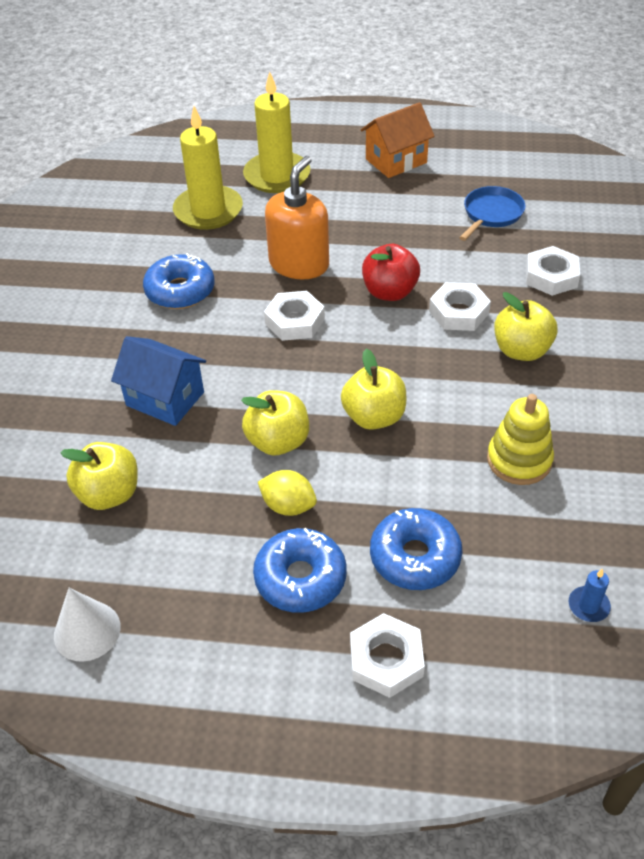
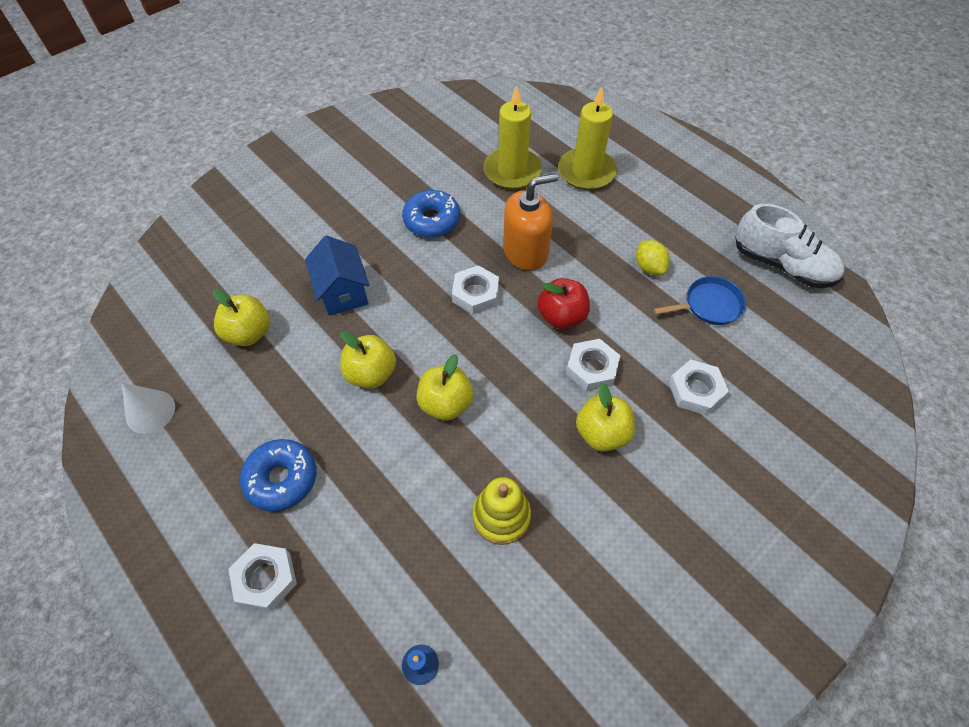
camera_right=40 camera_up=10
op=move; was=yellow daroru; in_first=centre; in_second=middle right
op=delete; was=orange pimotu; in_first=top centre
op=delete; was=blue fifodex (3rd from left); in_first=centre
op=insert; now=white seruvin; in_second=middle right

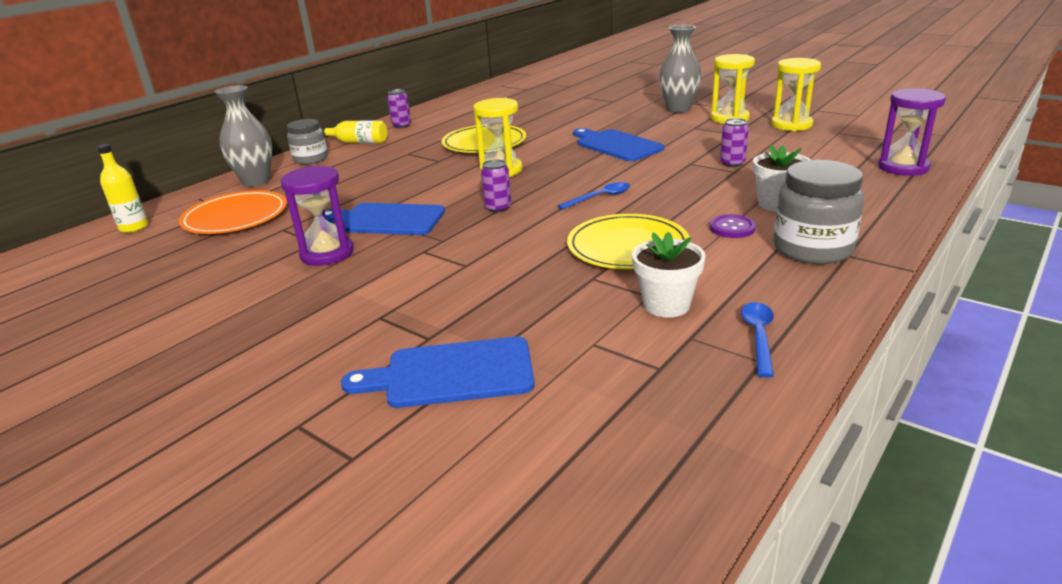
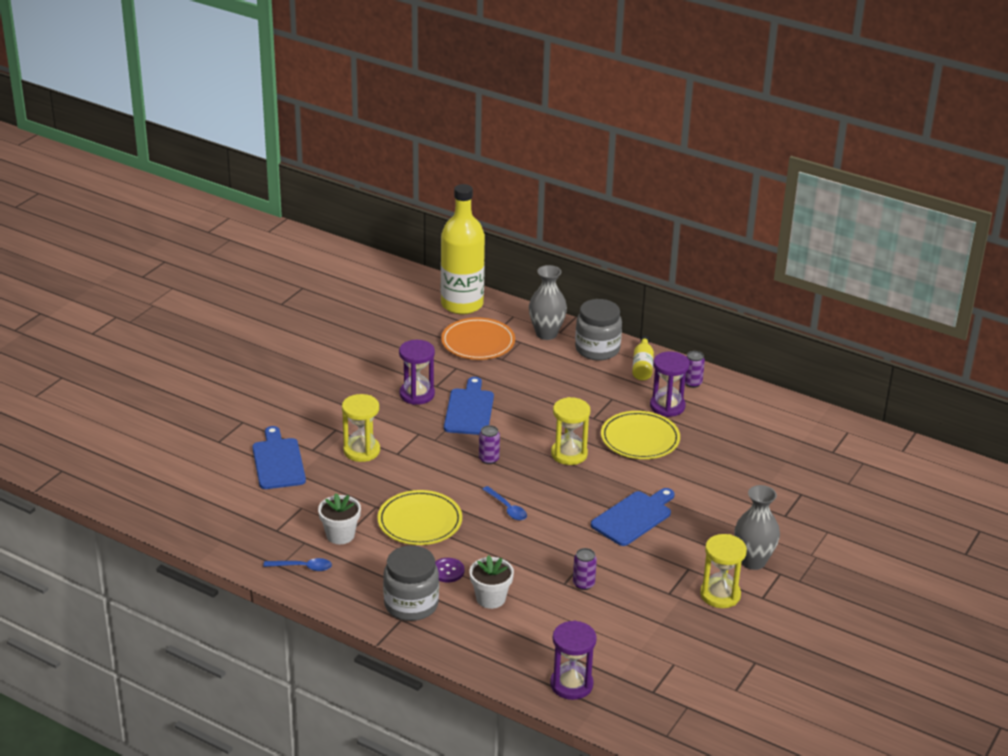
camera_right=80 camera_up=5
op=resize; was=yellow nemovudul (1st from left); in_first=top left; in_second=top centre; ratio=2.25
op=resize; was=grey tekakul (1st from left in the first image); in_first=top left; in_second=centre; ratio=1.51
op=move; was=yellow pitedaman (3rd from left in the first image); now=yellow pitedaman (1st from left); in_first=top right; in_second=centre
op=insert; now=purple pitedaman (3rd from left); in_second=centre

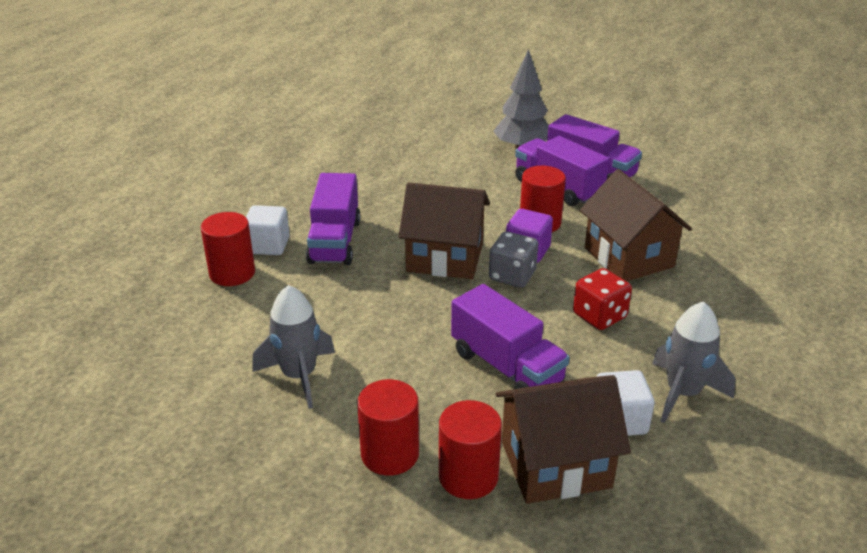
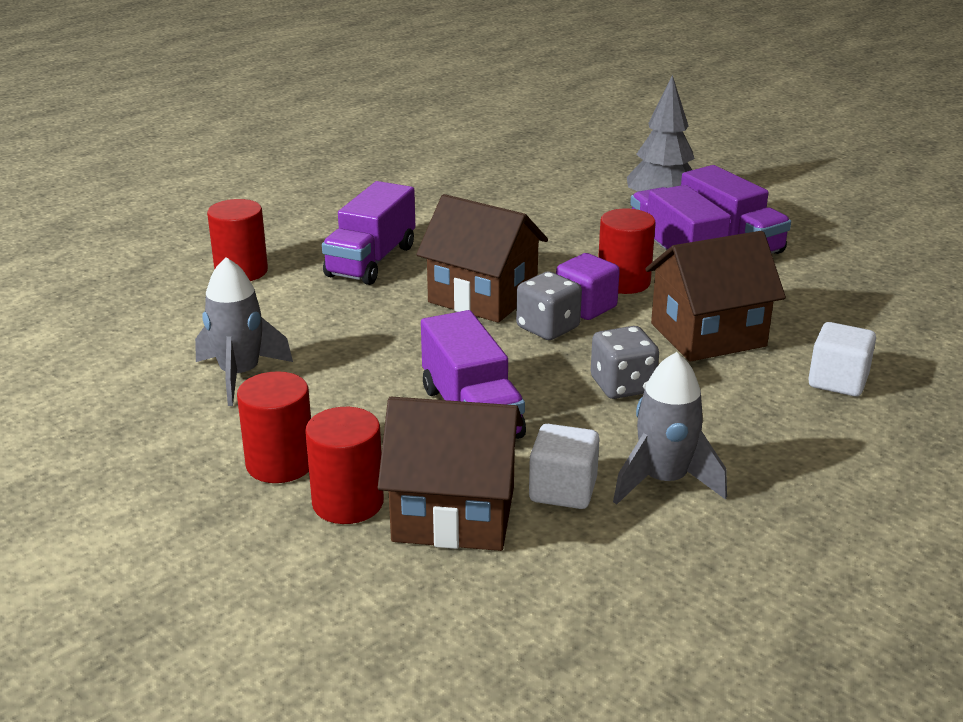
camera_right=20 camera_up=-5
op=move; was=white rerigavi (1st from left in the first image); now=white rerigavi (2nd from left); in_first=middle left; in_second=middle right
op=recolor; was=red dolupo; now=grey dolupo (2nd from left); in_first=middle right; in_second=centre
op=rotate; was=brown pimotu (3rd from left); in_first=middle right; in_second=middle right; clockwise=75

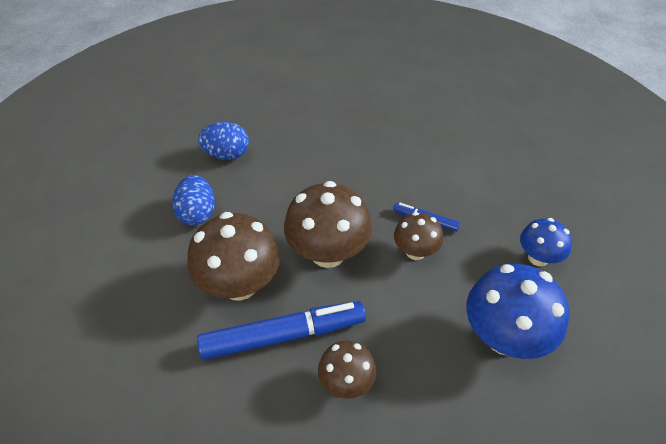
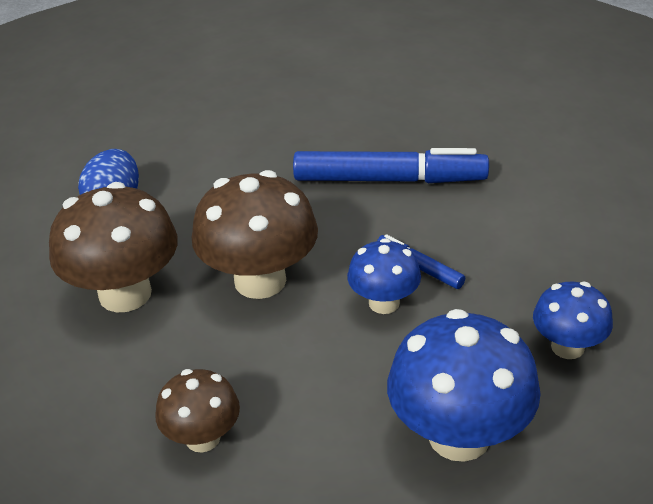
camera_right=20 camera_up=-10
op=move; was=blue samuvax (1st from left); in_first=bottom centre; in_second=top centre
op=delete; was=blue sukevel (2nd from left); in_first=top centre
op=recolor; was=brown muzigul (4th from left); now=blue muzigul (1st from left); in_first=centre; in_second=centre

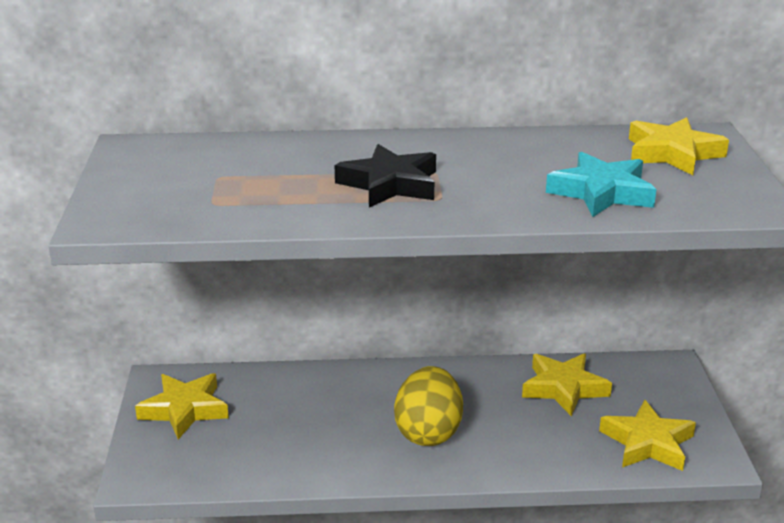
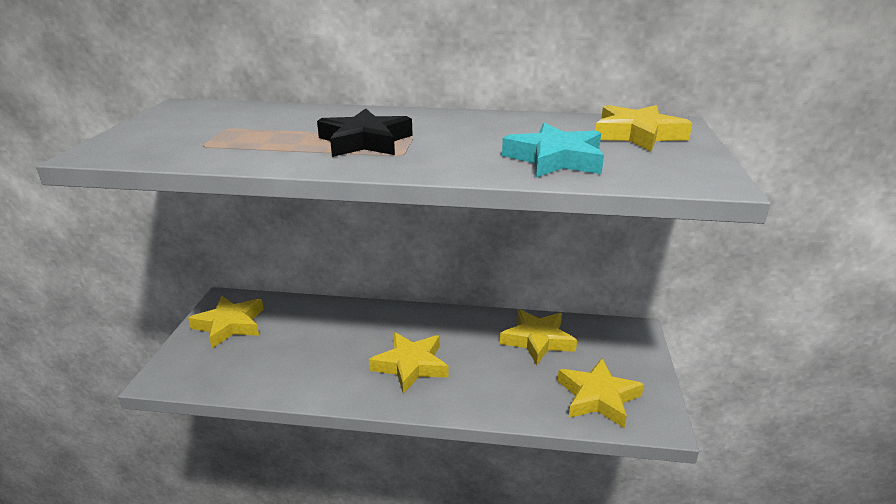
camera_right=10 camera_up=0
op=replace; was=yellow sukevel; now=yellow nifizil (2nd from left); in_first=bottom centre; in_second=bottom centre

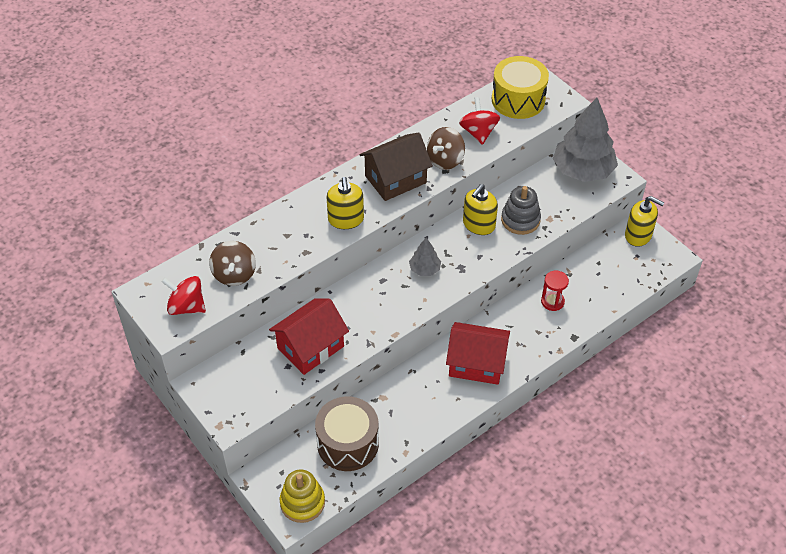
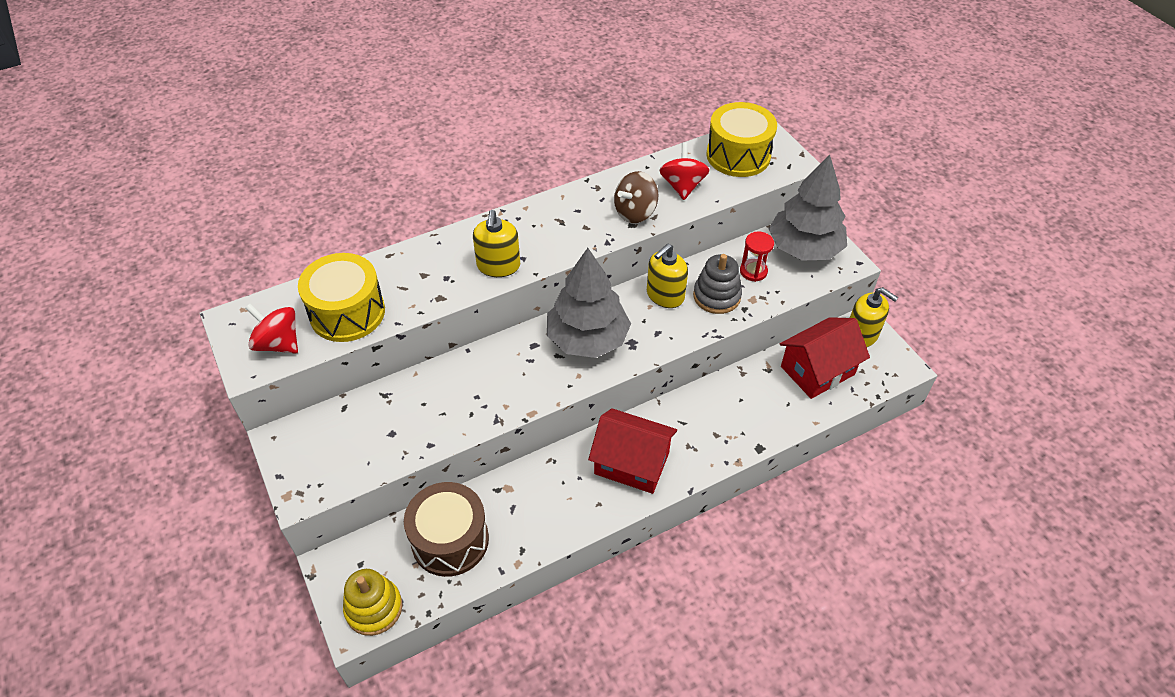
camera_right=10 camera_up=0
op=replace; was=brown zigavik (1st from left); now=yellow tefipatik (1st from left); in_first=middle left; in_second=middle left
op=move; was=red pimotu (1st from left in the first image); now=red pimotu (2nd from left); in_first=centre; in_second=middle right
op=delete; was=brown pimotu; in_first=top centre
op=resize; was=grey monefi (1st from left); in_first=centre; in_second=centre; ratio=2.13
op=move; was=red pitedaman; in_first=middle right; in_second=centre

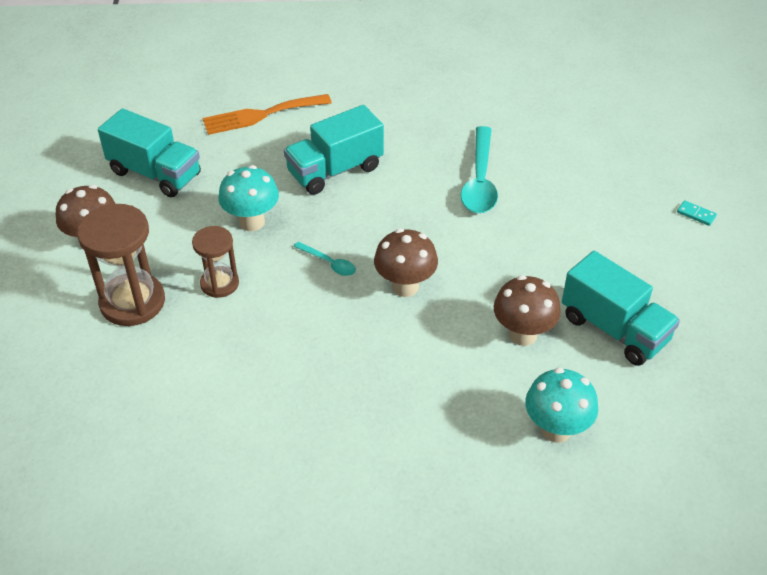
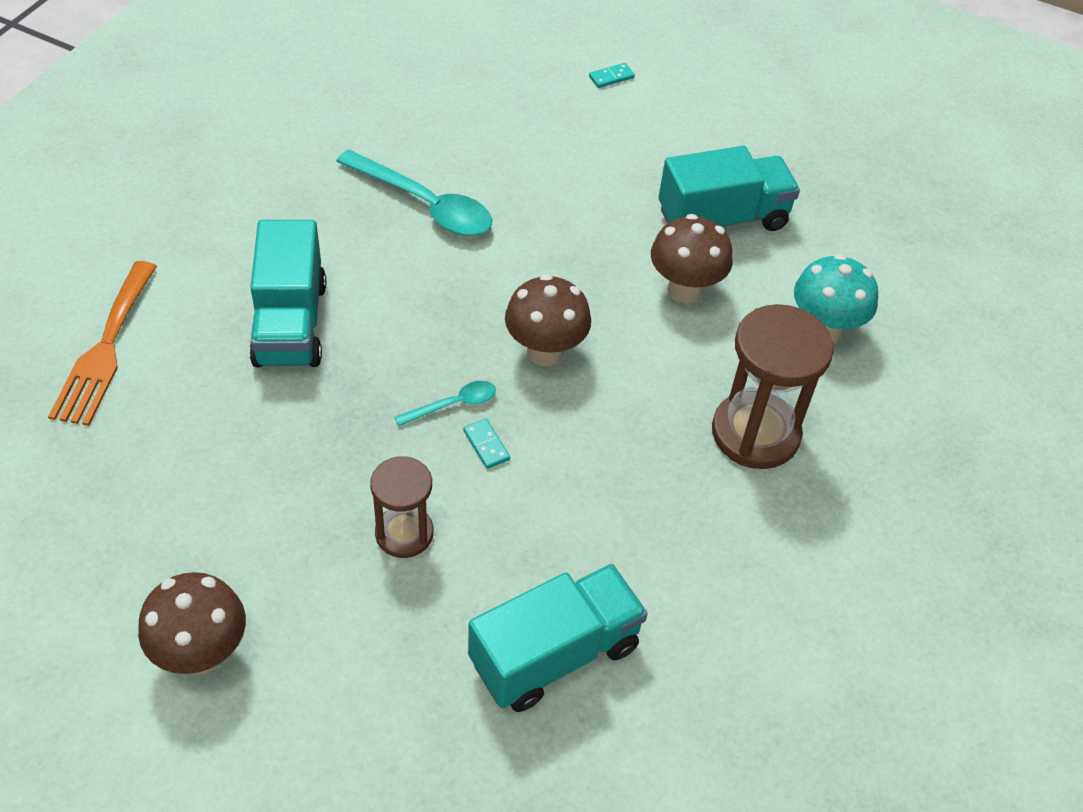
camera_right=-65 camera_up=5
op=move; was=brown pitedaman (1st from left in the first image); now=brown pitedaman (2nd from left); in_first=middle left; in_second=middle right
op=move; was=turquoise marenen (1st from left in the first image); now=turquoise marenen (2nd from left); in_first=top left; in_second=bottom centre
op=delete; was=turquoise muzigul (1st from left); in_first=middle left
op=insert; now=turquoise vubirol (1st from left); in_second=centre

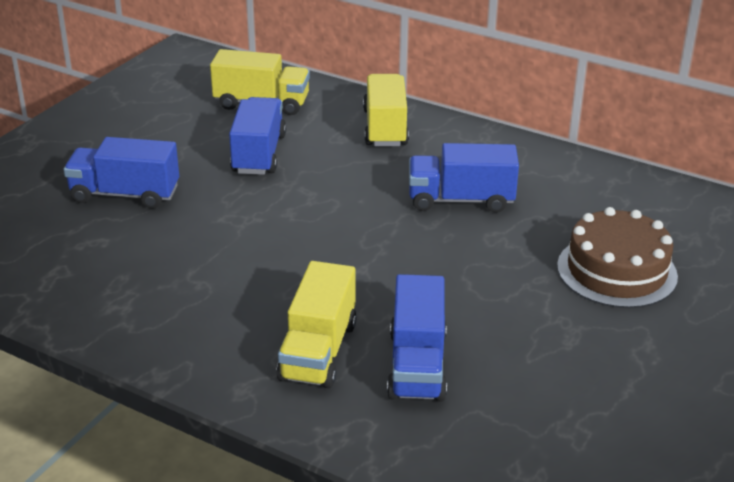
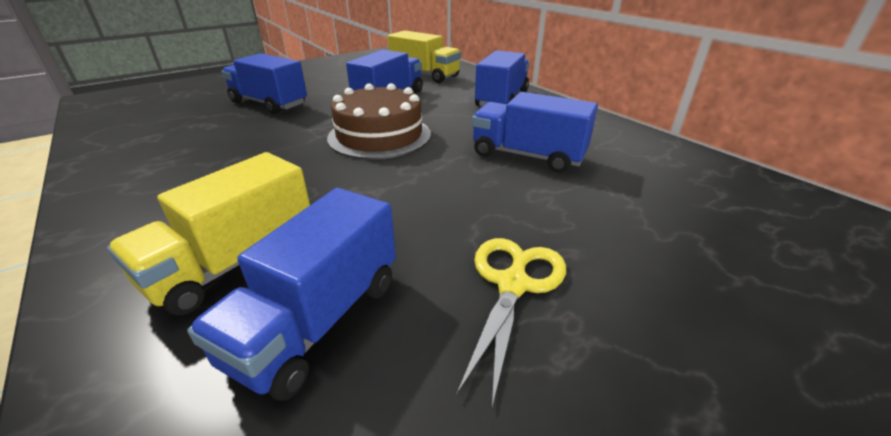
camera_right=25 camera_up=0
op=recolor; was=yellow marenen (3rd from left); now=blue marenen (4th from left); in_first=top centre; in_second=top centre
op=move; was=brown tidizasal; in_first=middle right; in_second=top centre
op=insert; now=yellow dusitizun; in_second=bottom centre

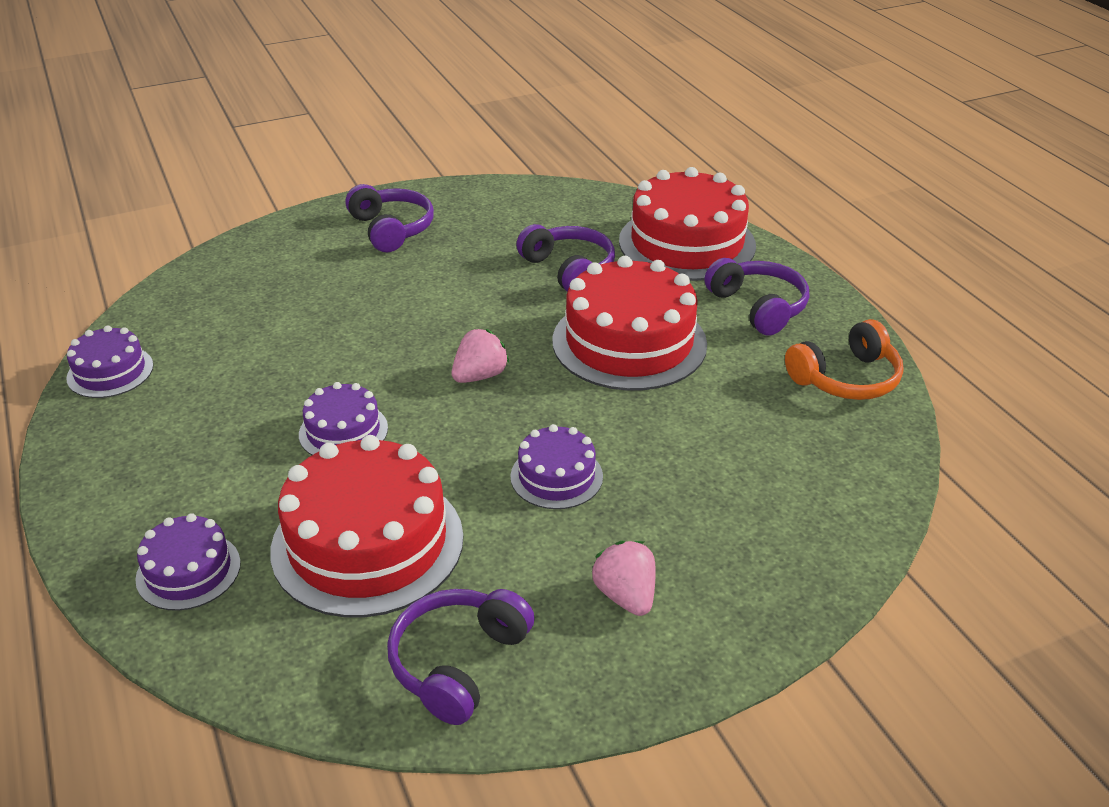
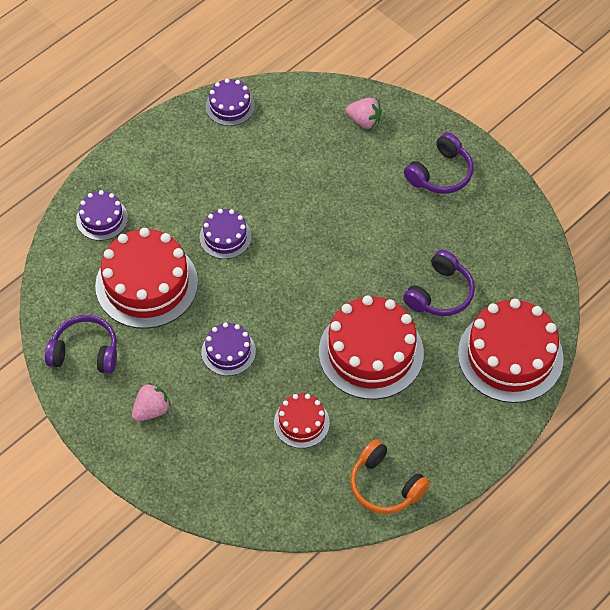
camera_right=70 camera_up=20
op=move; was=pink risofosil (1st from left in the first image); now=pink risofosil (2nd from left); in_first=centre; in_second=top centre
op=delete; was=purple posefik (4th from left); in_first=middle right
op=insert; now=red tidizasal (2nd from left); in_second=bottom centre

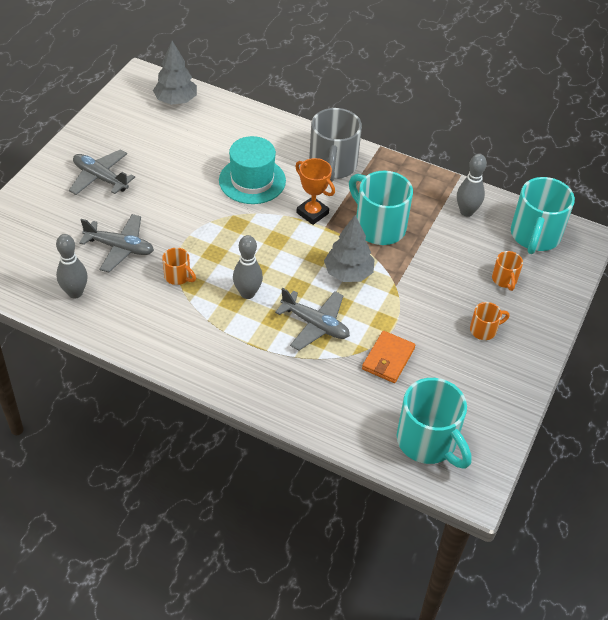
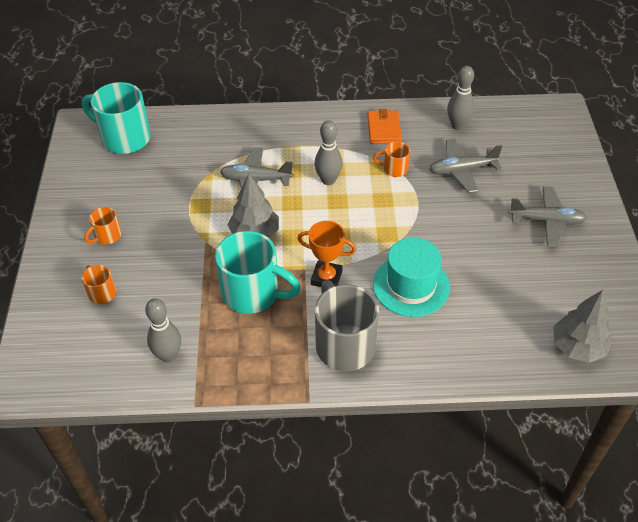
camera_right=155 camera_up=0
op=move; was=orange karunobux; in_first=centre; in_second=top centre
op=delete; was=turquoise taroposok (3rd from left); in_first=middle right

